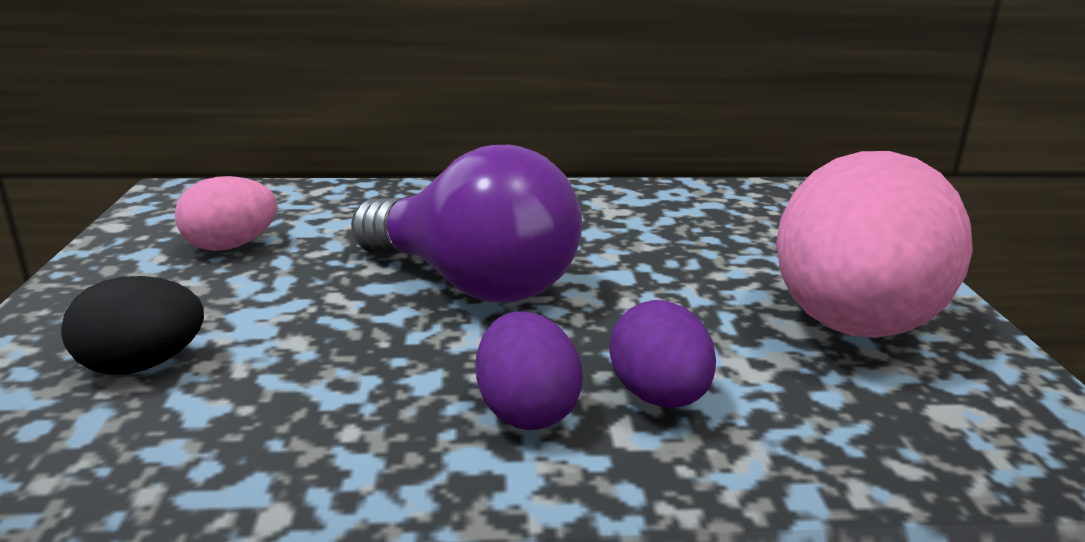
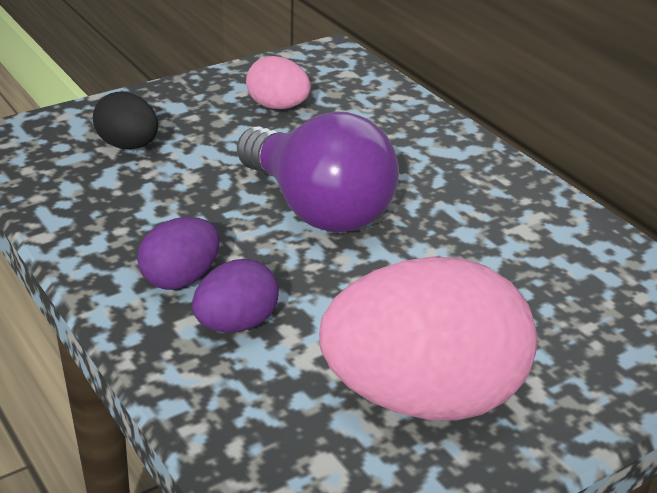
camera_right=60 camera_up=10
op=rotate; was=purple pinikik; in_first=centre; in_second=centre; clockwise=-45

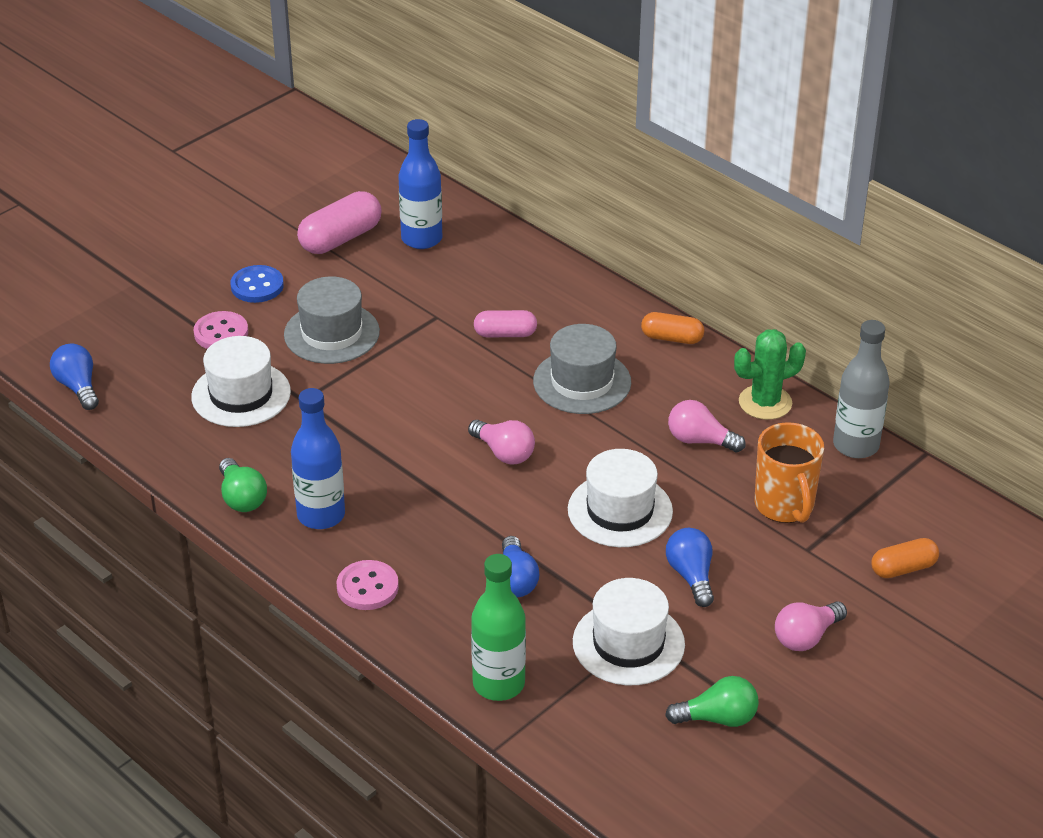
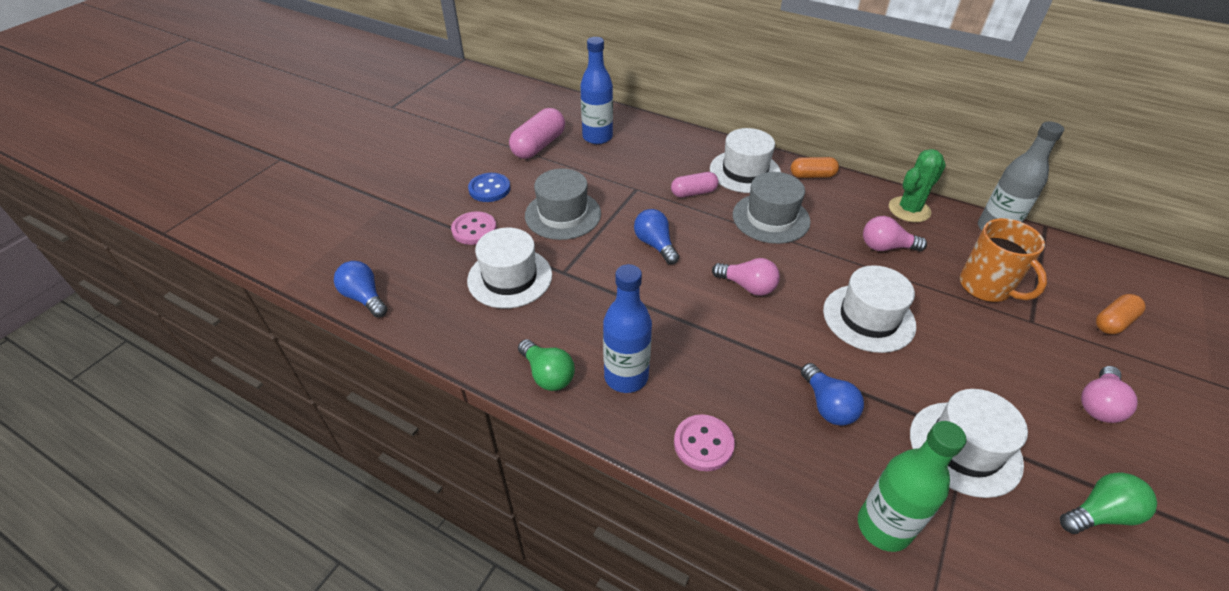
camera_right=-15 camera_up=5
op=move; was=blue pinikik (3rd from left in the first image); now=blue pinikik (2nd from left); in_first=bottom centre; in_second=centre
op=insert; now=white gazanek (2nd from left); in_second=top centre

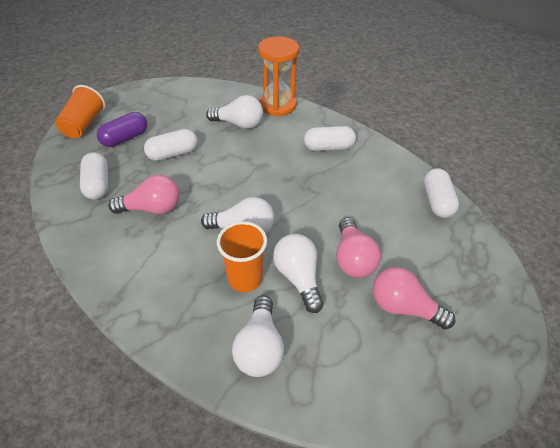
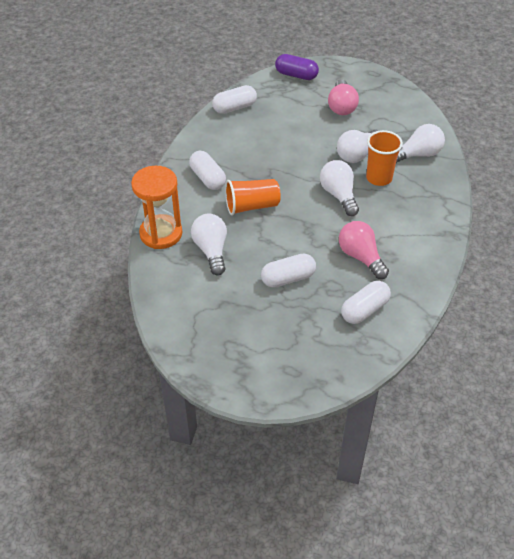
camera_right=-115 camera_up=0
op=move; was=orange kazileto (1st from left); in_first=top left; in_second=centre
op=move; was=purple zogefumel; in_first=top left; in_second=top centre
op=rotate; was=white zogefumel (2nd from left in the first image); in_first=top left; in_second=centre; clockwise=-60
op=delete; was=pink pinikik (2nd from left); in_first=centre

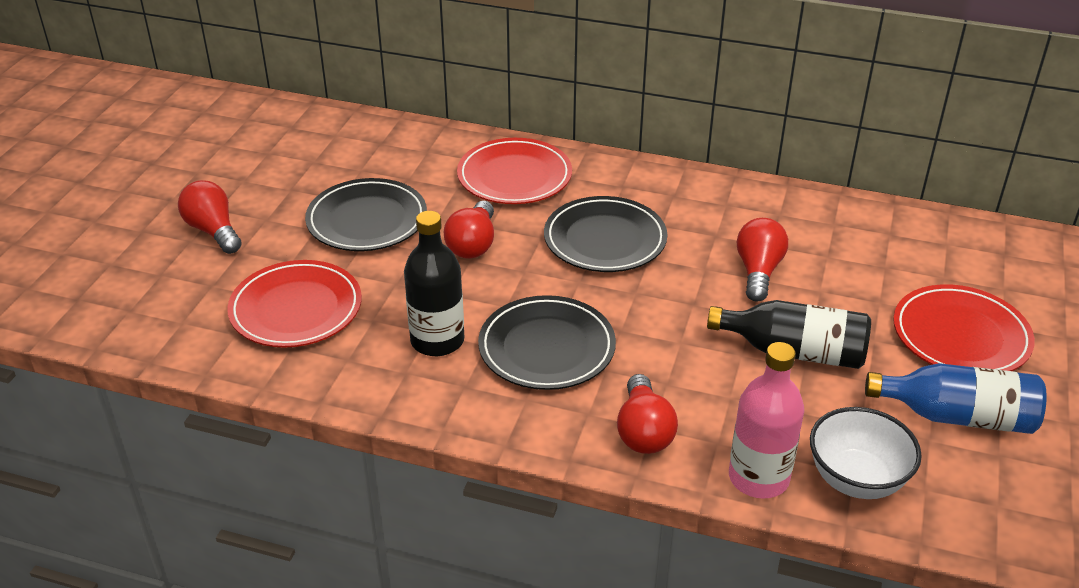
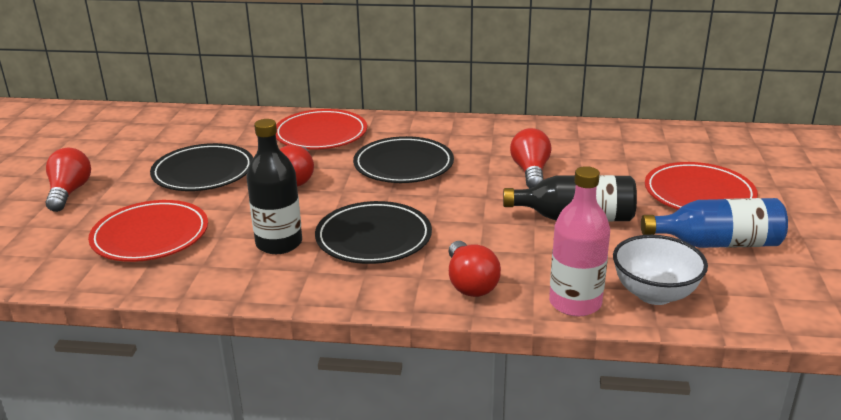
camera_right=-10 camera_up=-10
op=rotate; was=red pinikik (1st from left); in_first=middle left; in_second=middle left; clockwise=45

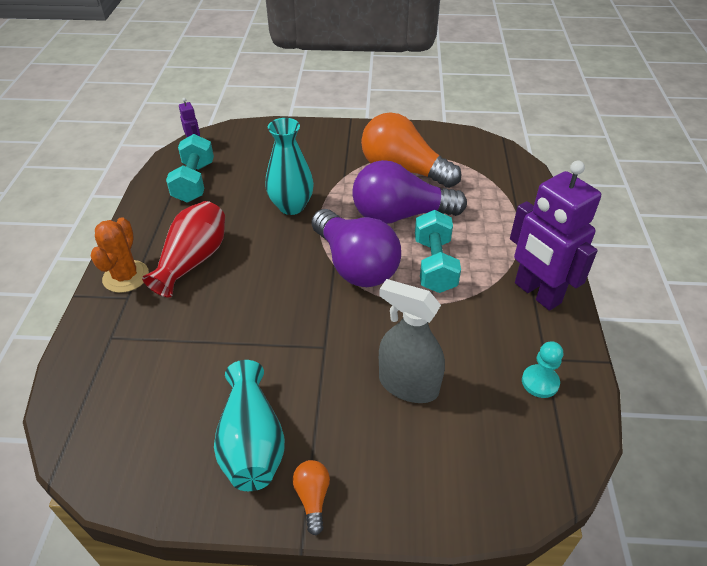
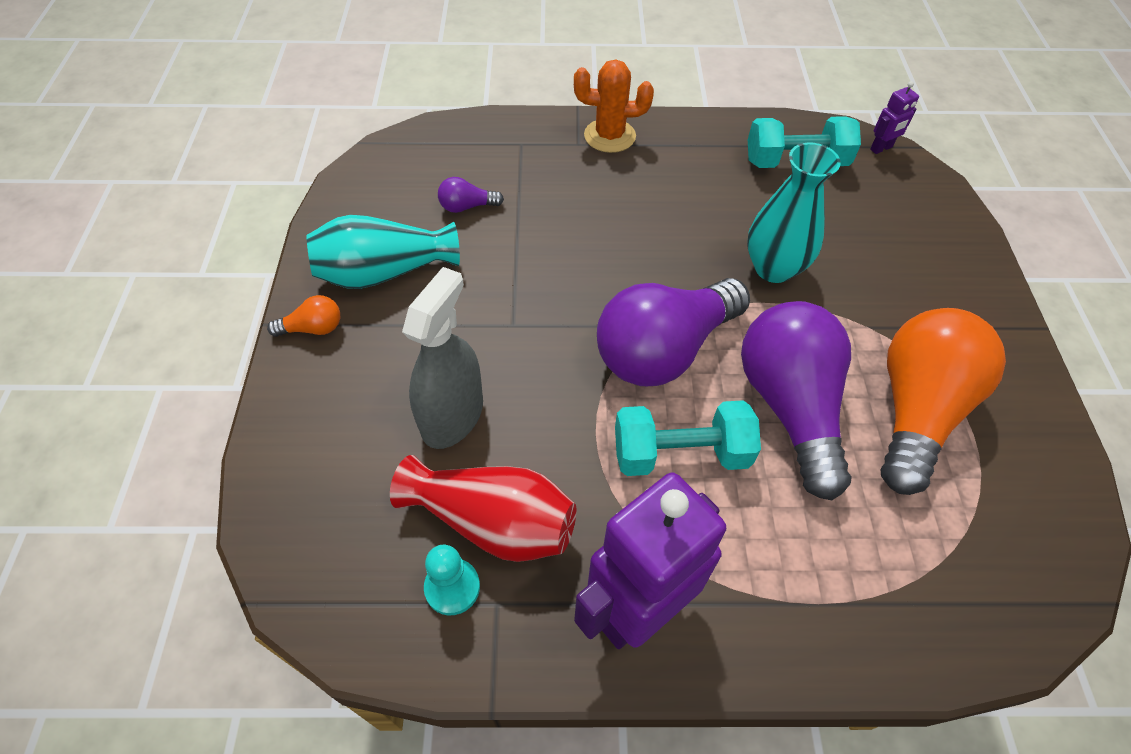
camera_right=85 camera_up=10
op=move; was=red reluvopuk; in_first=middle left; in_second=bottom centre
op=insert; now=purple pinikik (1st from left); in_second=top centre

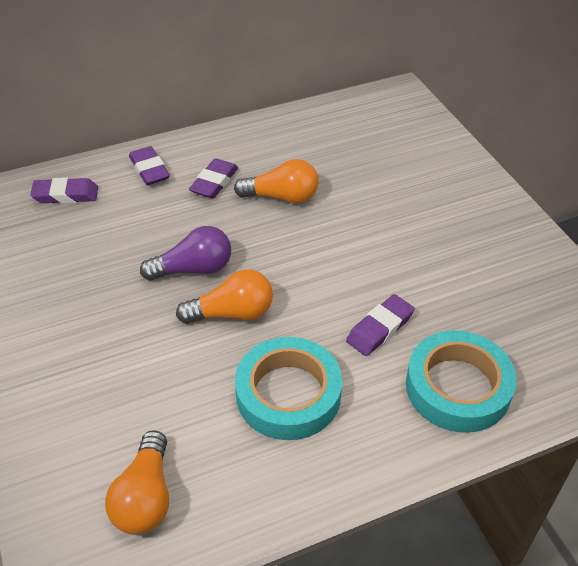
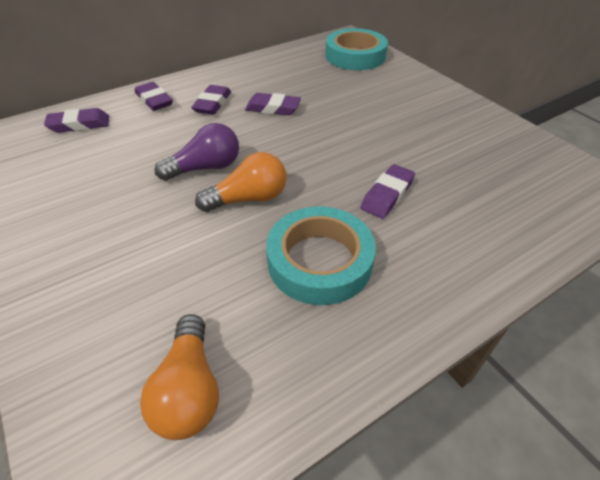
camera_right=-10 camera_up=0
op=replace; was=orange pinikik (3rd from left); now=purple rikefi (4th from left); in_first=top centre; in_second=top centre
op=move; was=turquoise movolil (2nd from left); in_first=bottom right; in_second=top centre

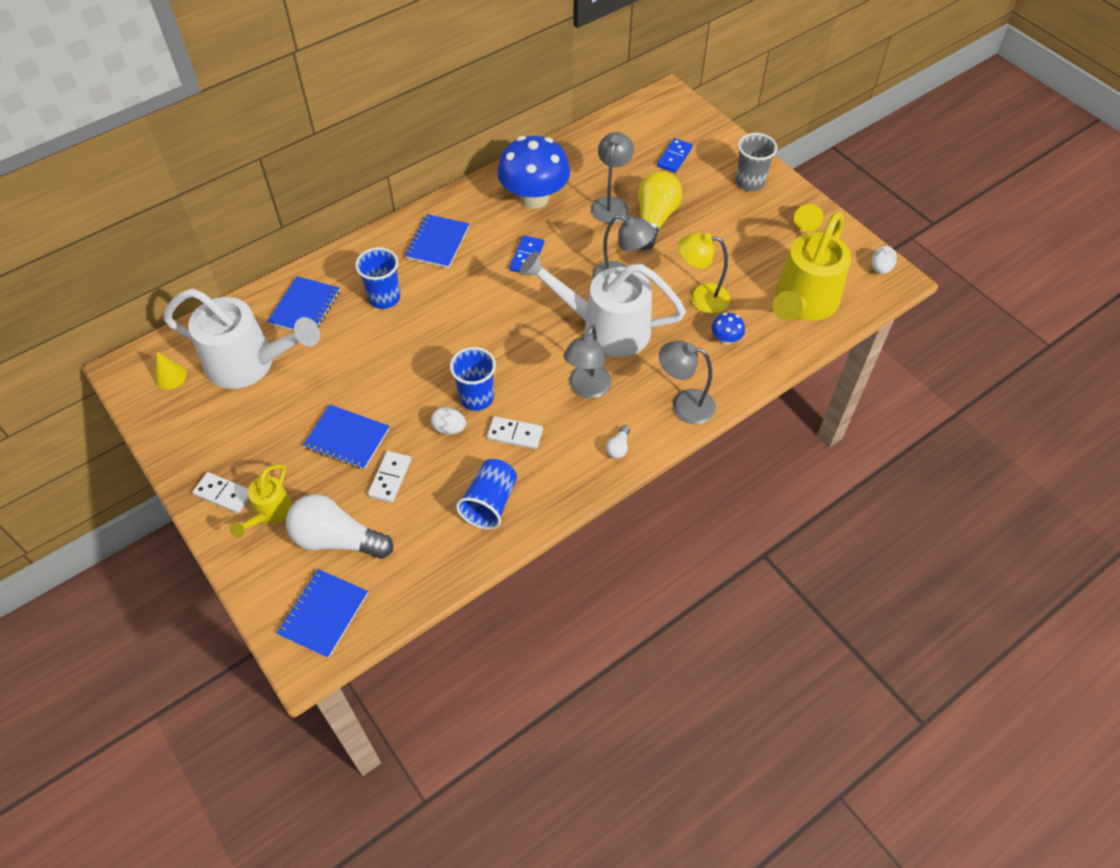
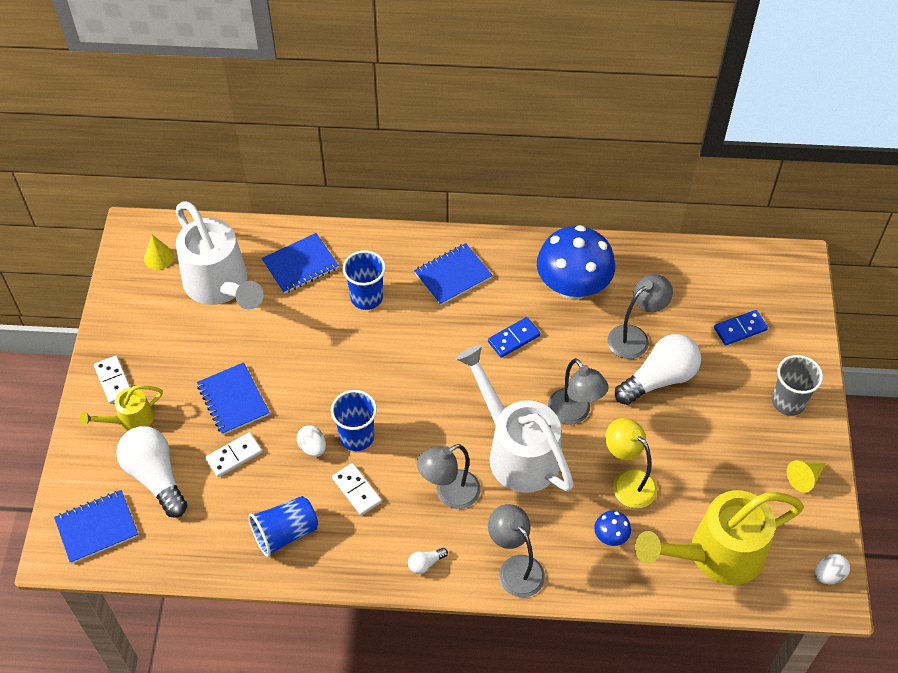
camera_right=40 camera_up=0
op=recolor; was=yellow pinikik; now=white pinikik (3rd from left); in_first=top centre; in_second=middle right

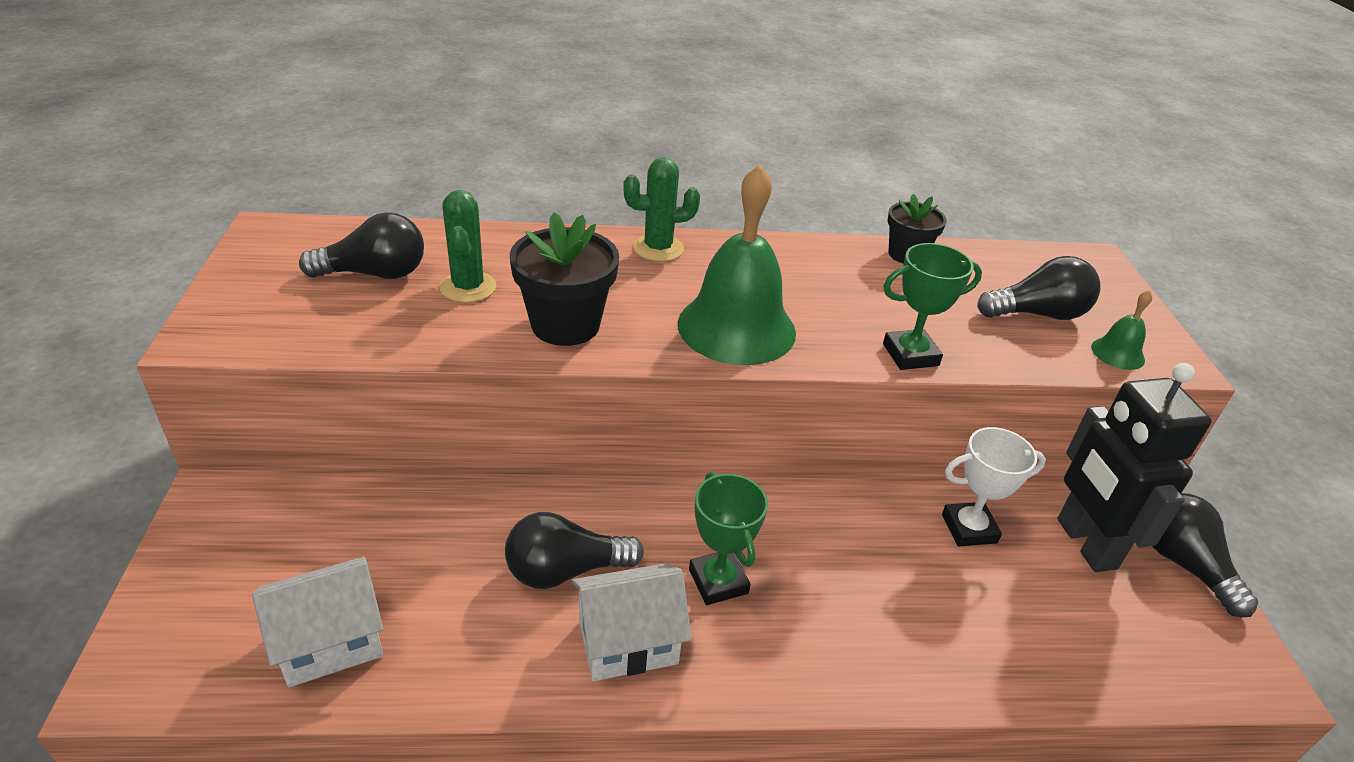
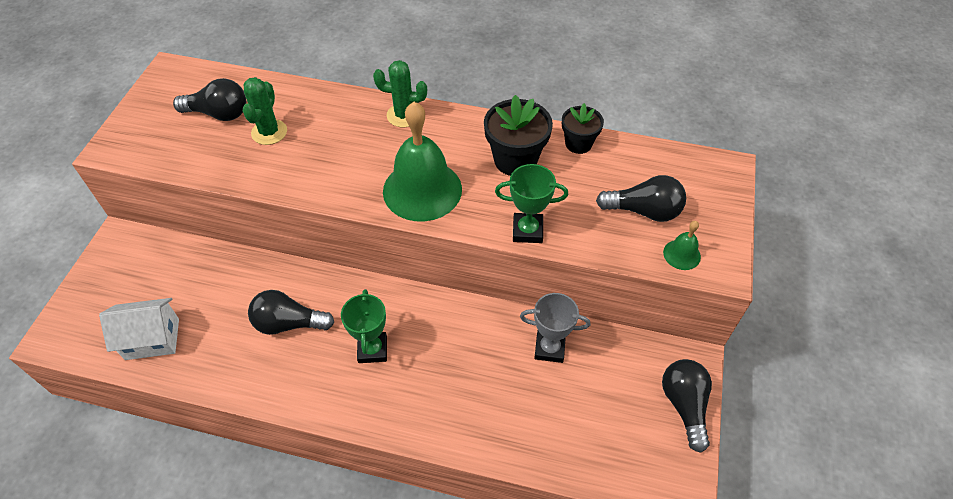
camera_right=20 camera_up=15
op=move; was=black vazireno (1st from left); in_first=centre; in_second=top centre
op=delete; was=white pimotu (2nd from left); in_first=bottom centre
op=recolor; was=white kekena; now=grey kekena; in_first=middle right; in_second=centre
op=delete; was=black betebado; in_first=middle right

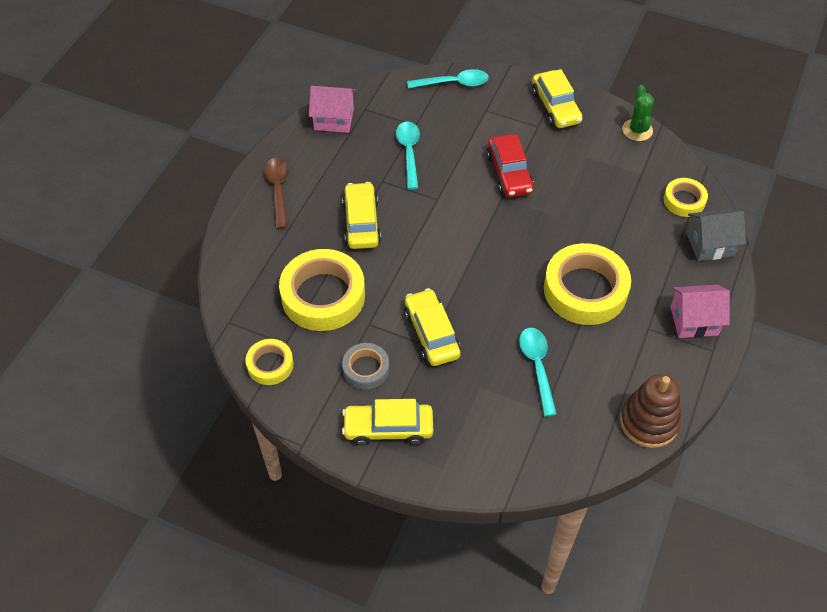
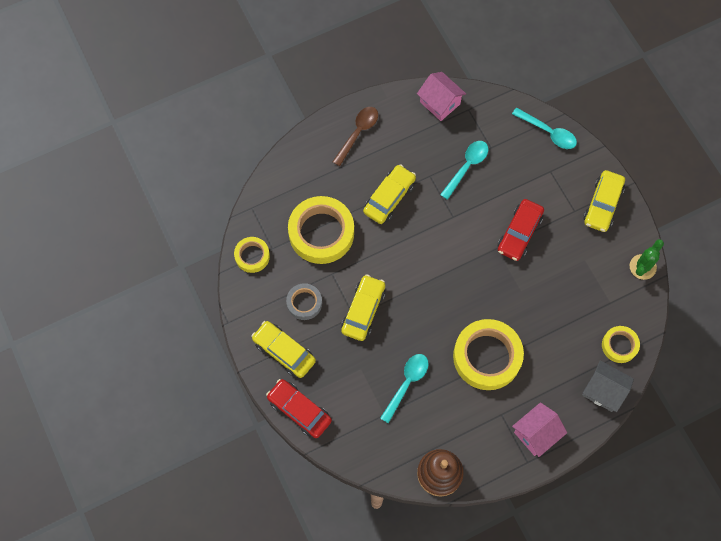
camera_right=40 camera_up=15
op=rotate; was=pink pimotu (2nd from left); in_first=middle right; in_second=bottom right; clockwise=-75
op=insert; now=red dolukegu (1st from left); in_second=bottom centre

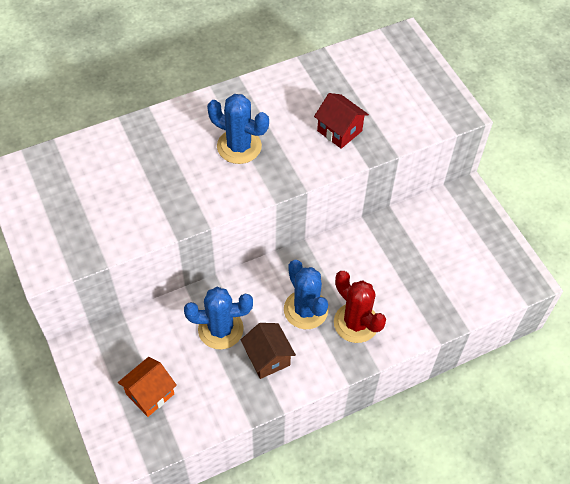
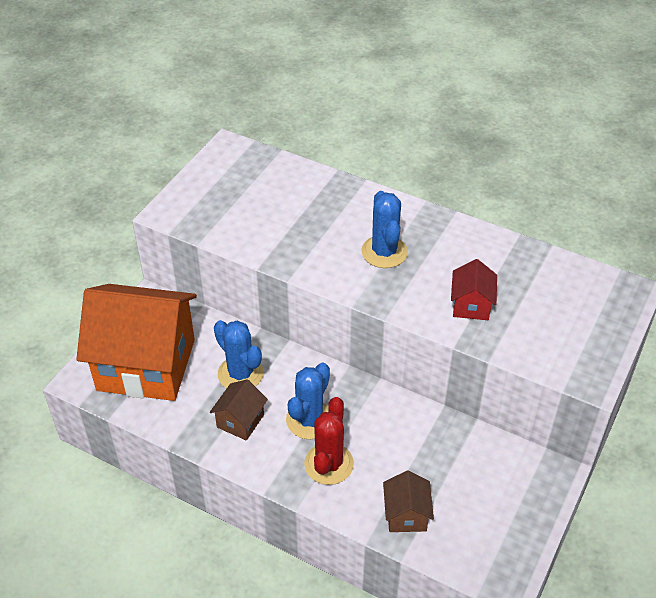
camera_right=55 camera_up=-10
op=resize; was=orange pimotu; in_first=bottom left; in_second=middle left; ratio=2.38
op=insert; now=brown pimotu (2nd from left); in_second=bottom centre

